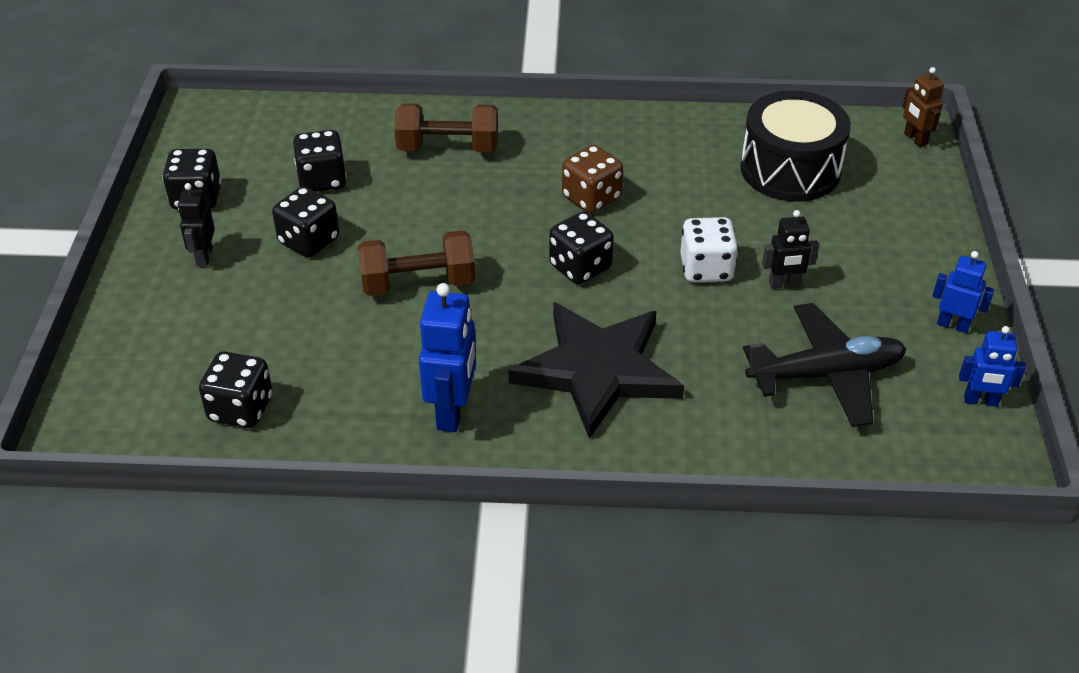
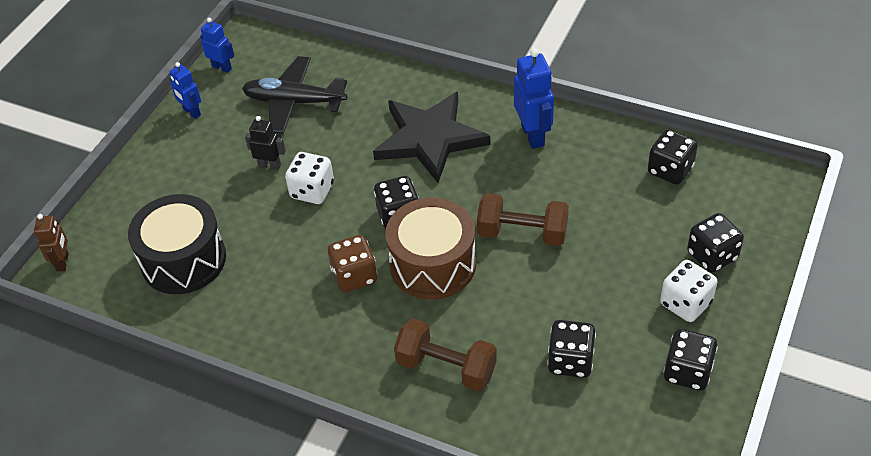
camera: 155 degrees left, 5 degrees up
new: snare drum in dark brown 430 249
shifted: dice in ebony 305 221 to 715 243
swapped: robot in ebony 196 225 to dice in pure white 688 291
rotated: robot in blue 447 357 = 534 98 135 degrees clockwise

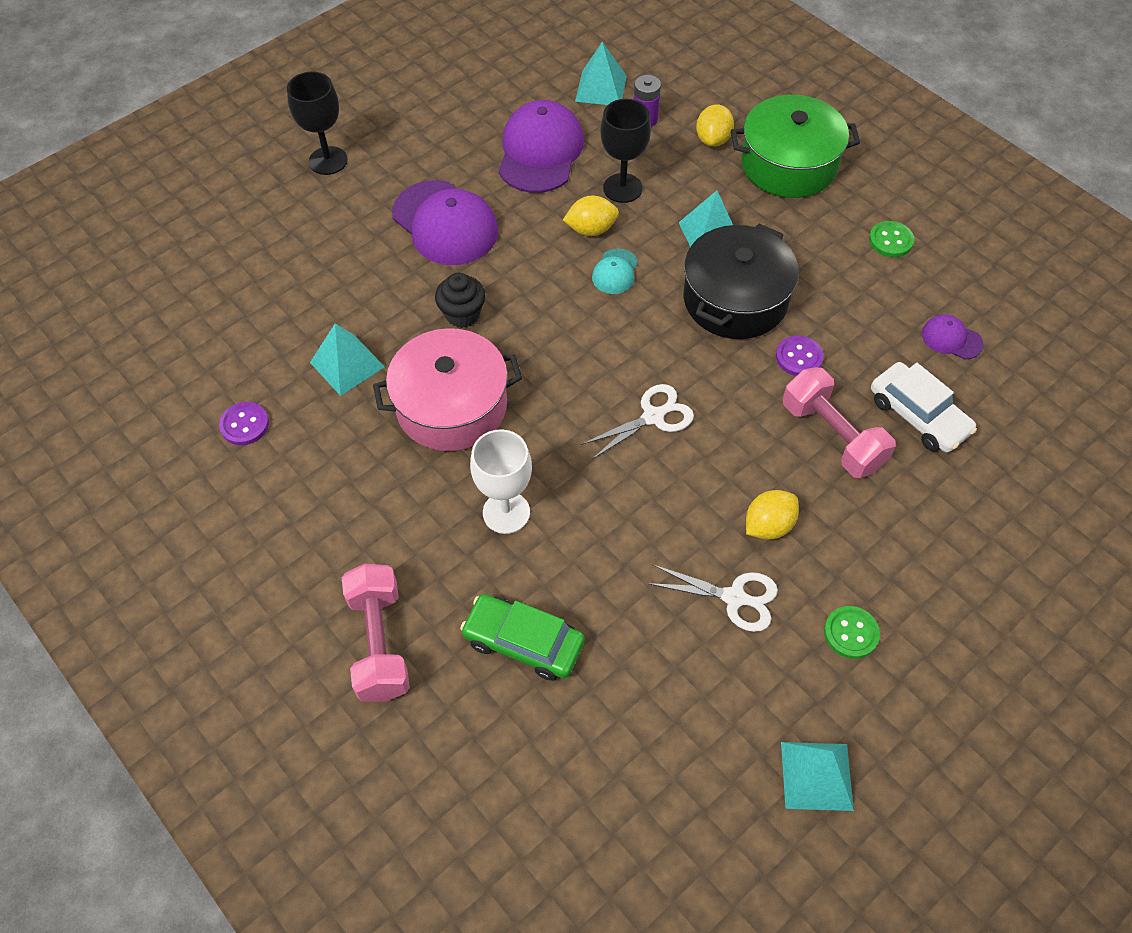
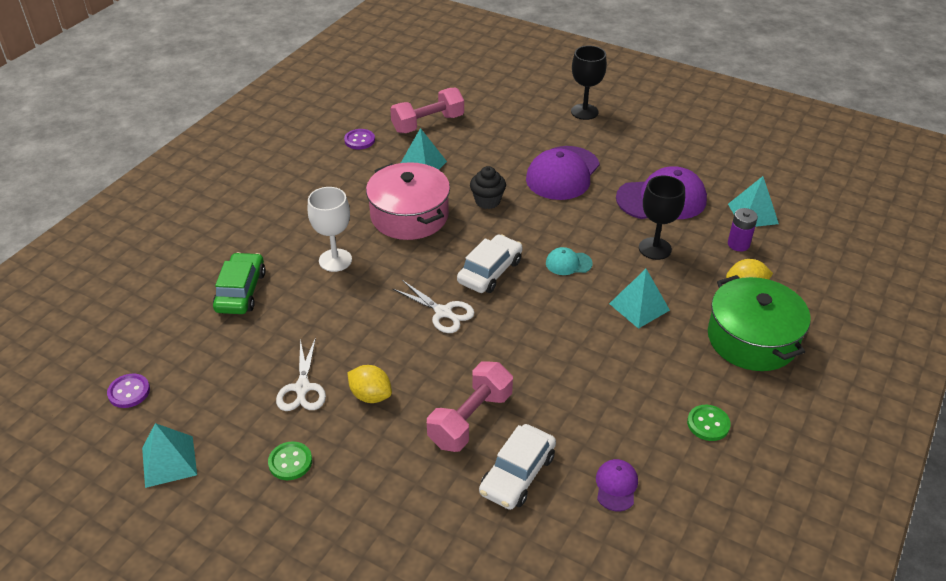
camera: 70 degrees right, 15 degrees down
gone: citrus fruit in golden 591 215; cooking pot in ebony 741 281
new: car in pure white 490 263
shifted: button in purple 800 356 to 128 391; hand weight in rosy 376 633 to 427 110

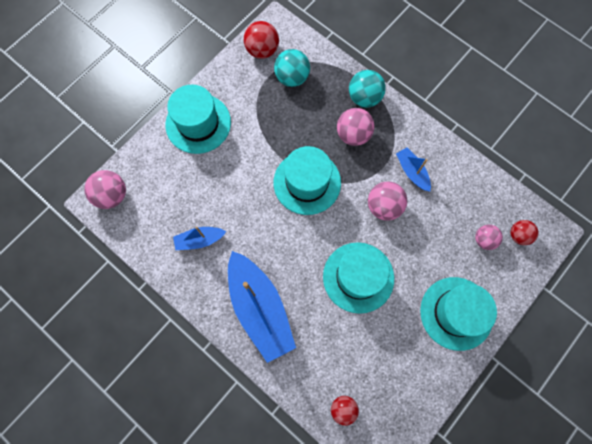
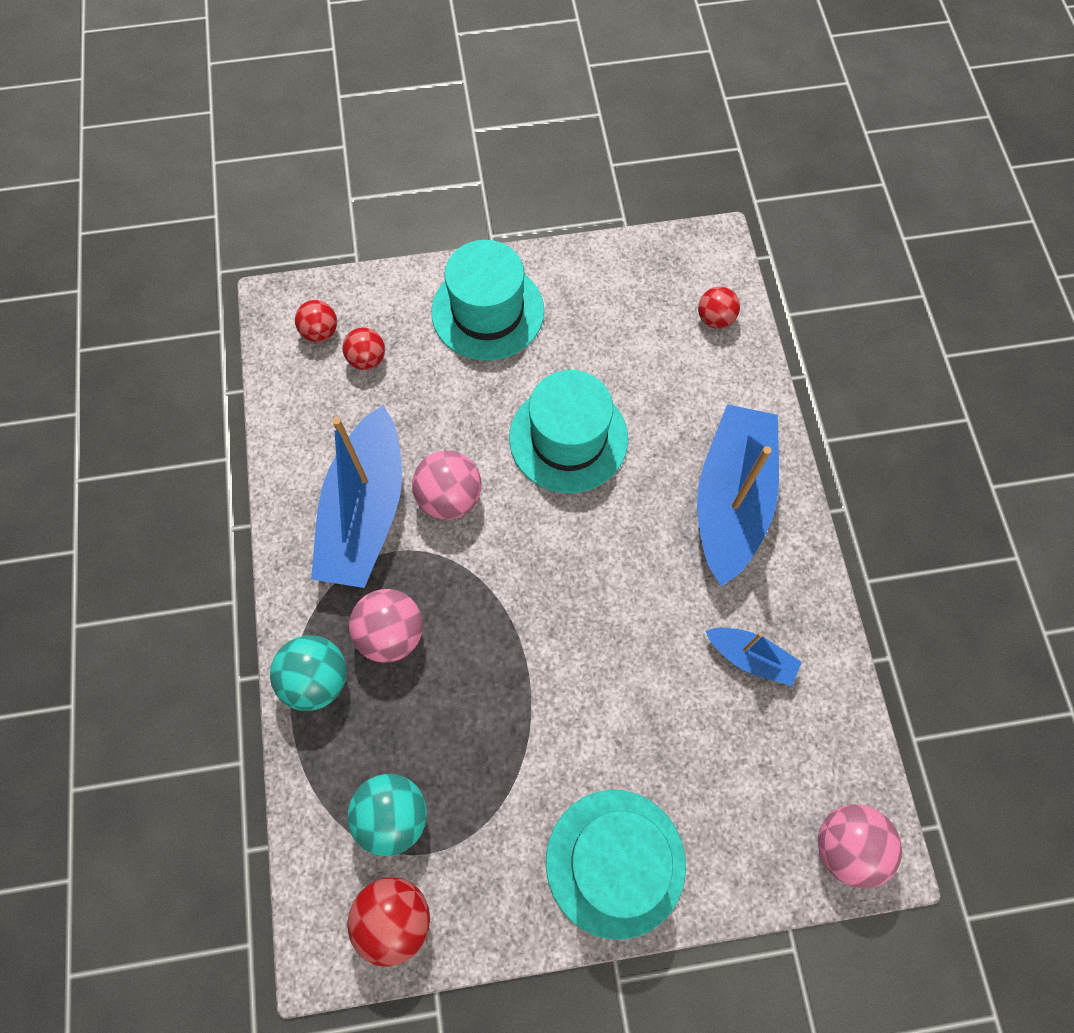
camera: 140 degrees left, 5 degrees down
gone: hat in turquoise 307 180
repainted: play ball in rosy 489 237 to play ball in crimson 363 348
scaled: boat in blue 413 169 = 356 496 x2.06

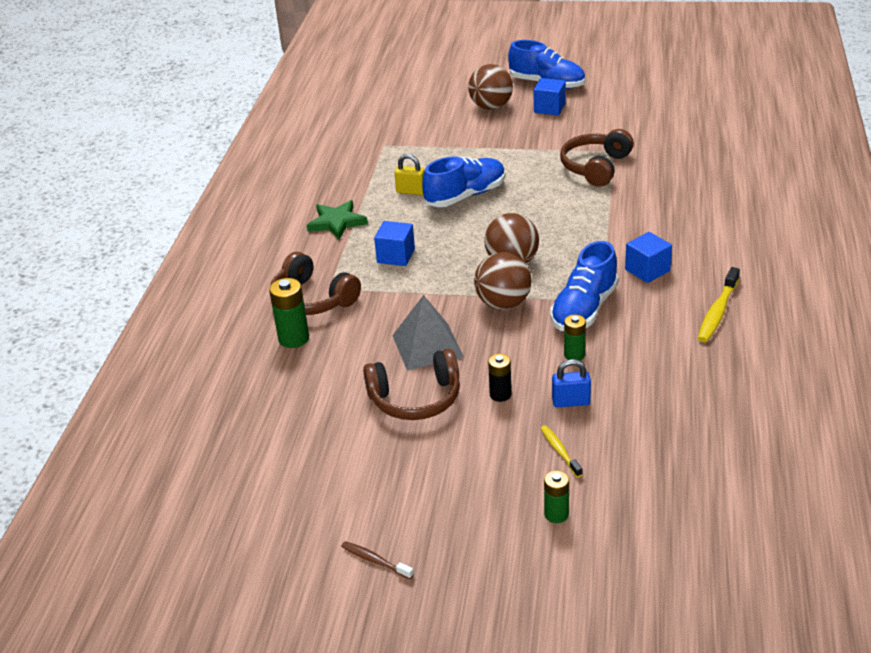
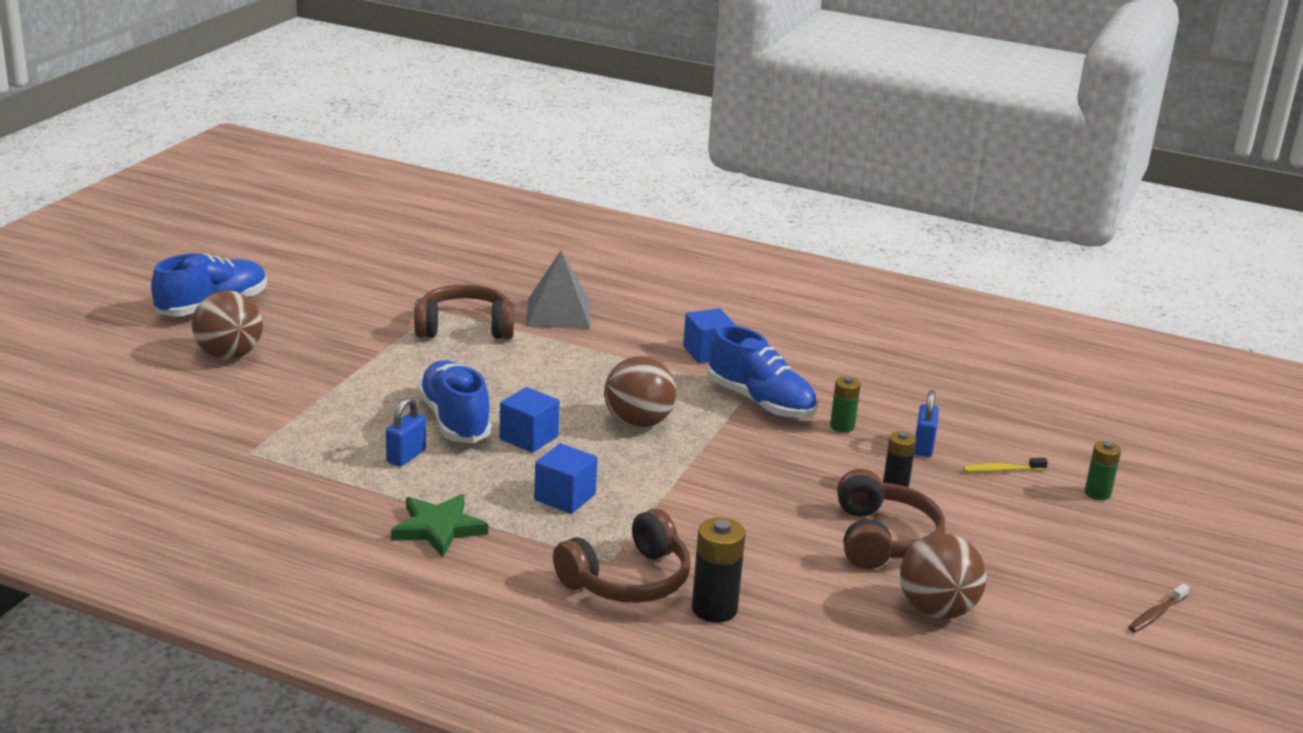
camera: 80 degrees left, 10 degrees down
gone: dental brush in golden 718 304
shifted: solid cube in blue 550 96 to 529 420; pyramid shape in grey 428 333 to 558 290; play ball in dark brown 502 281 to 943 576
repainted: lock in golden 409 174 to lock in blue 406 432; AA battery in emerald 289 313 to AA battery in ebony 719 570
rotated: headset in dark brown 597 158 = 464 311 135 degrees clockwise

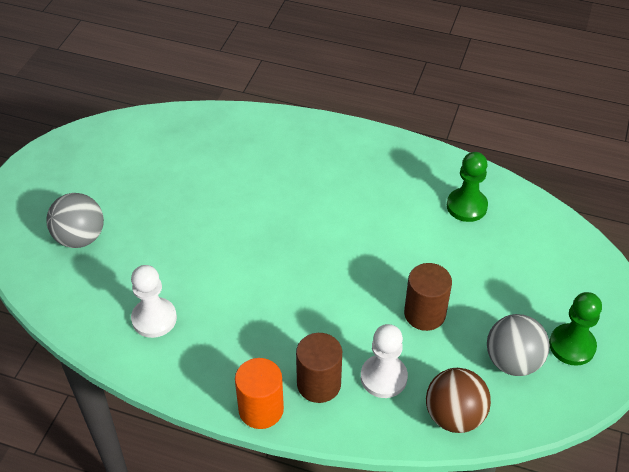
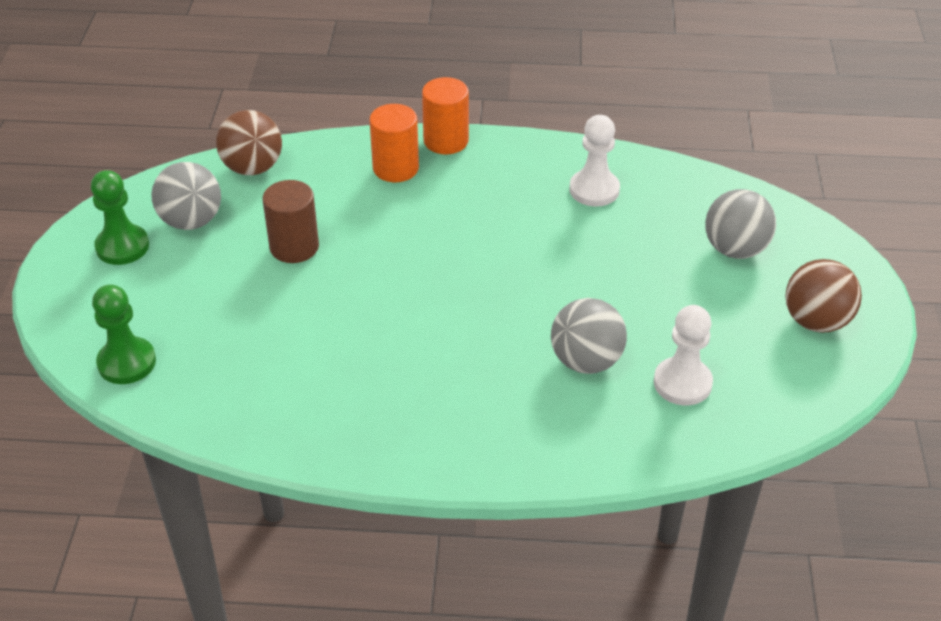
camera: 165 degrees right, 5 degrees down
new: play ball in grey 589 336; play ball in dark brown 823 296
shifted: pawn in emerald 467 187 to 124 334; pawn in pure white 384 361 to 683 355
repainted: cylinder in dark brown 319 368 to cylinder in orange-coloured 394 143

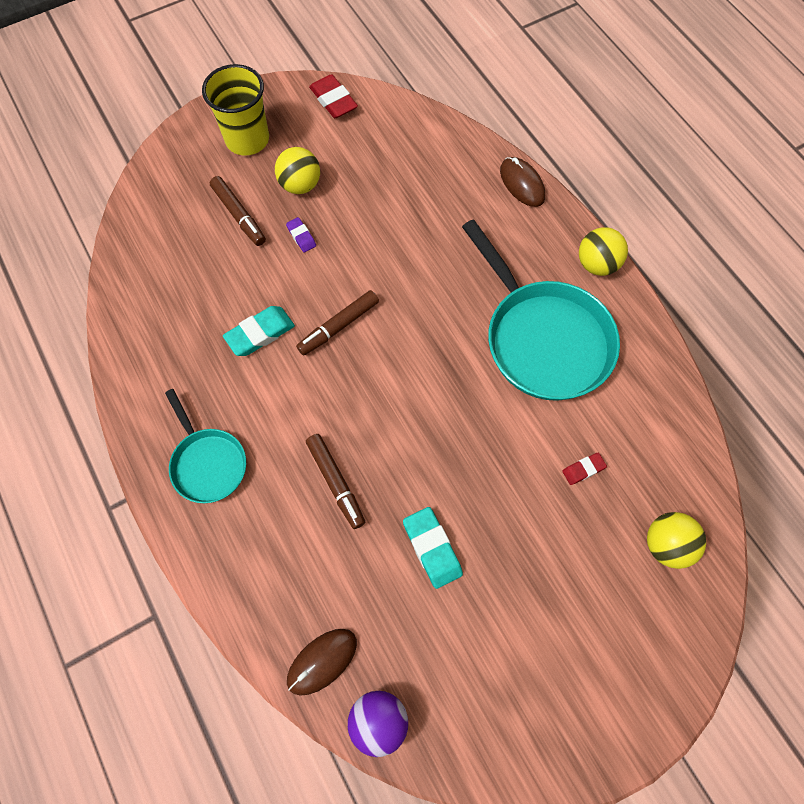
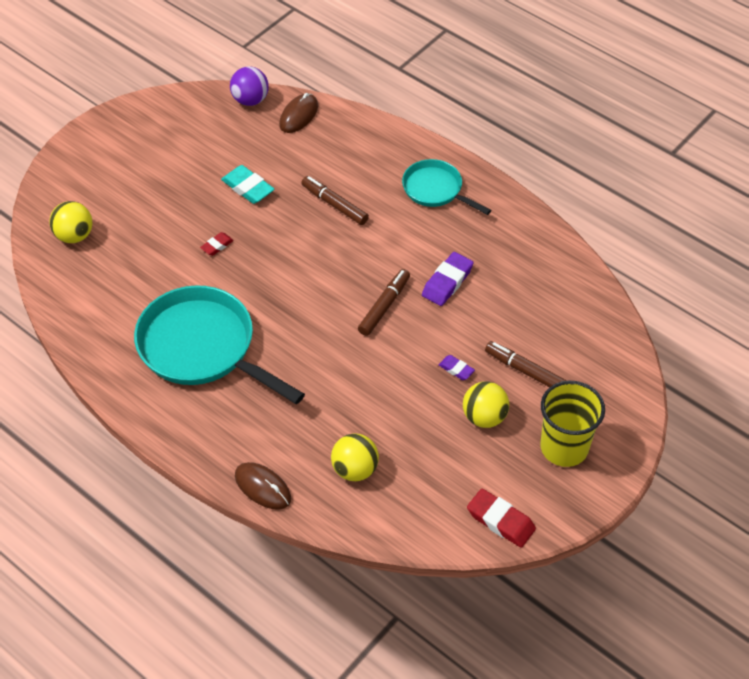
camera: 160 degrees right, 15 degrees down
shifted: pencil eraser in crimson 584 469 to 217 244; play ball in golden 603 251 to 355 457
repainted: pencil eraser in turquoise 259 331 to pencil eraser in purple 447 279

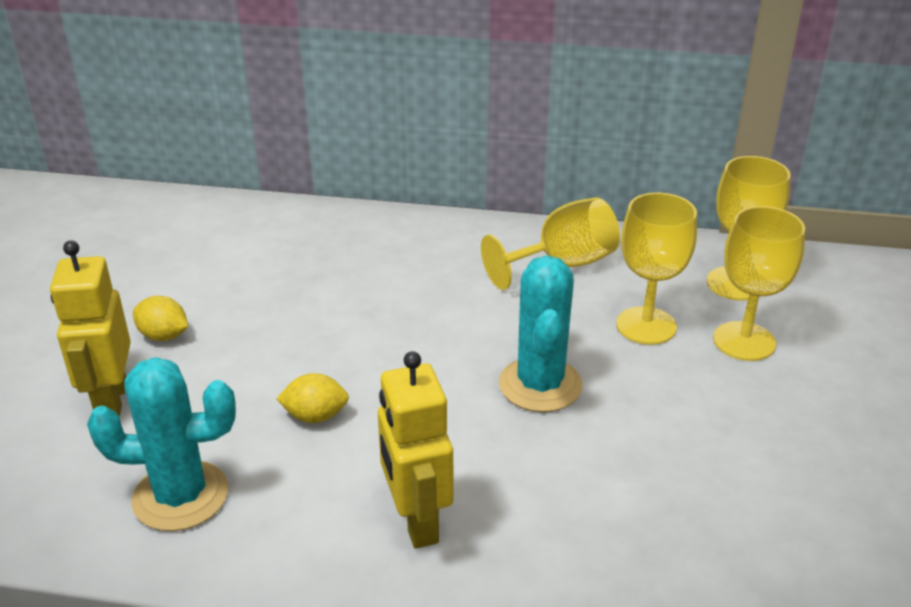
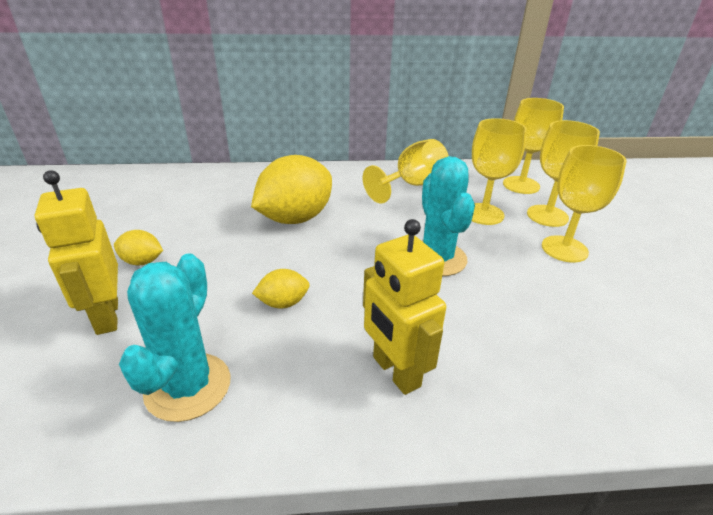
camera: 15 degrees left, 0 degrees up
new: citrus fruit in golden 291 189; goblet in golden 584 203
rotated: cactus in turquoise 161 444 = 175 337 60 degrees counterclockwise

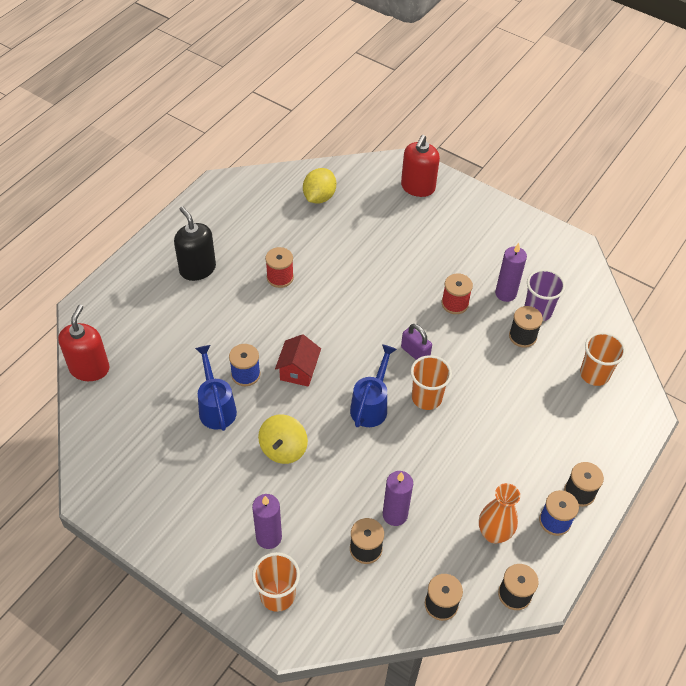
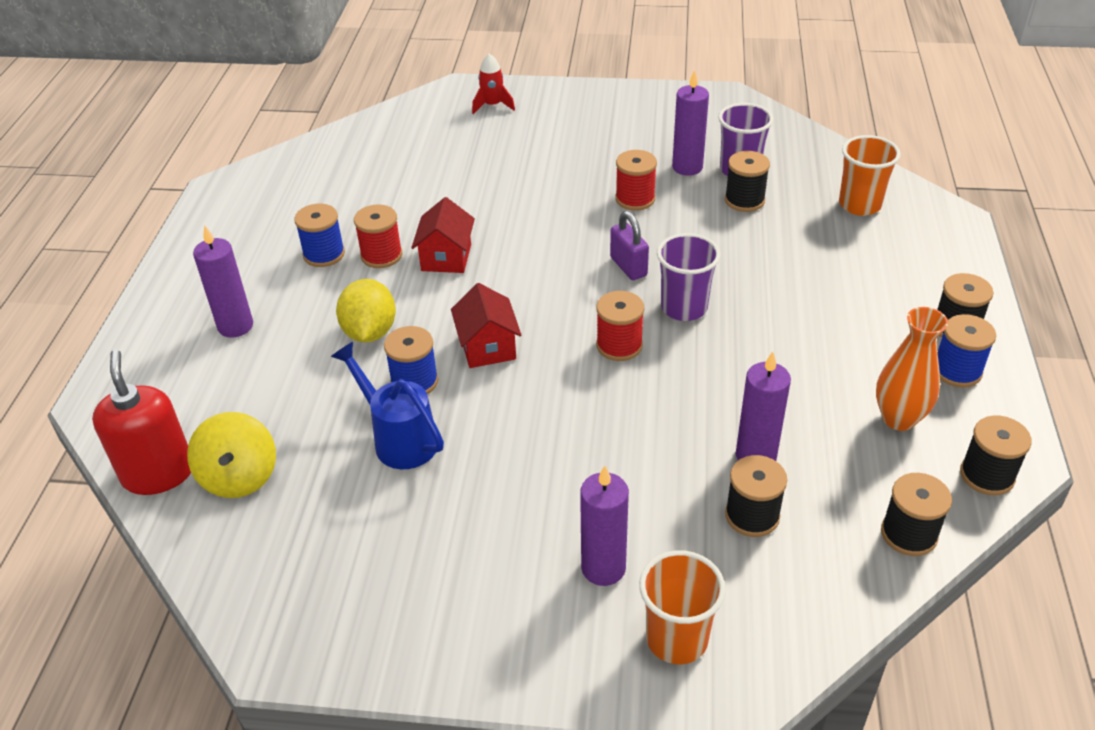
camera: 25 degrees left, 10 degrees down
gone: soap dispenser in ebony 195 243
new: candle in purple 223 281; bobbin in blue 319 235; toy house in crimson 443 235
shifted: whirligig in golden 283 439 to 231 455; citrus fruit in golden 319 186 to 366 310
swapped: soap dispenser in crimson 420 166 to toy rocket in crimson 493 84; watering can in blue 373 385 to bobbin in crimson 620 326
repainted: tumbler in orange-coloured 431 382 to tumbler in purple 689 277
rotated: lock in purple 416 342 = 629 245 45 degrees clockwise

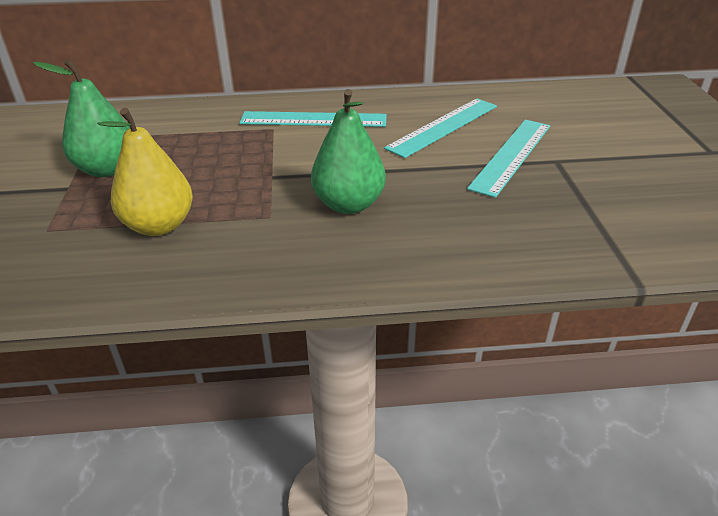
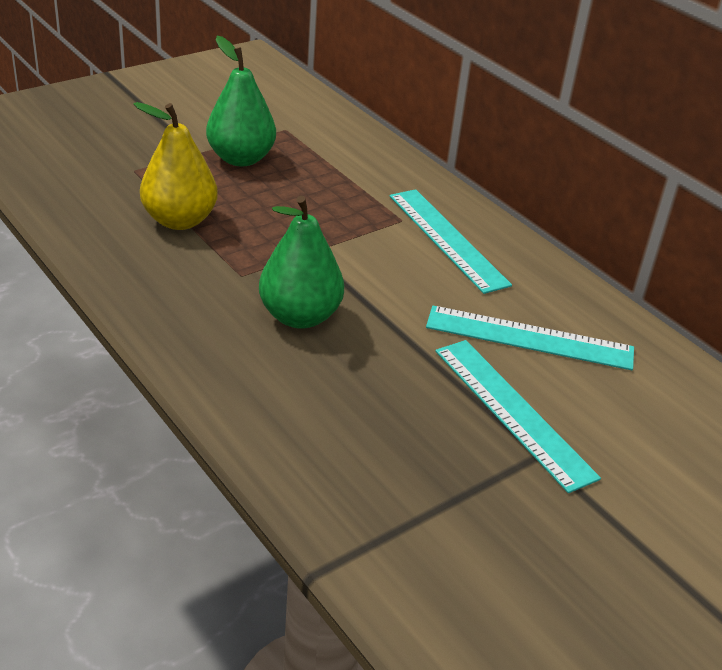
camera: 55 degrees right, 0 degrees up
rotated: ruler in turquoise 508 159 = 518 416 60 degrees clockwise

